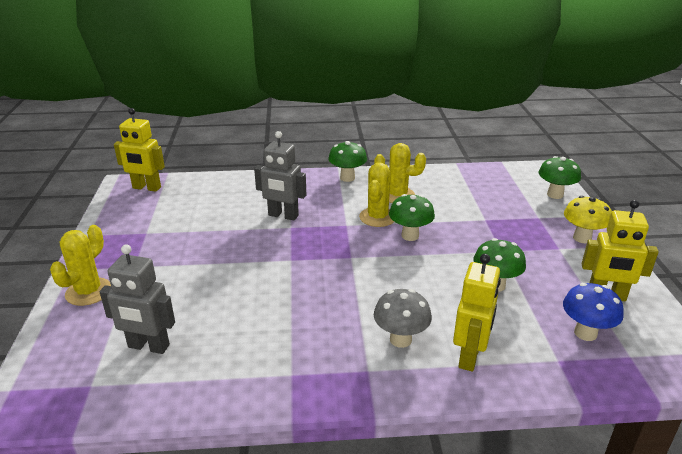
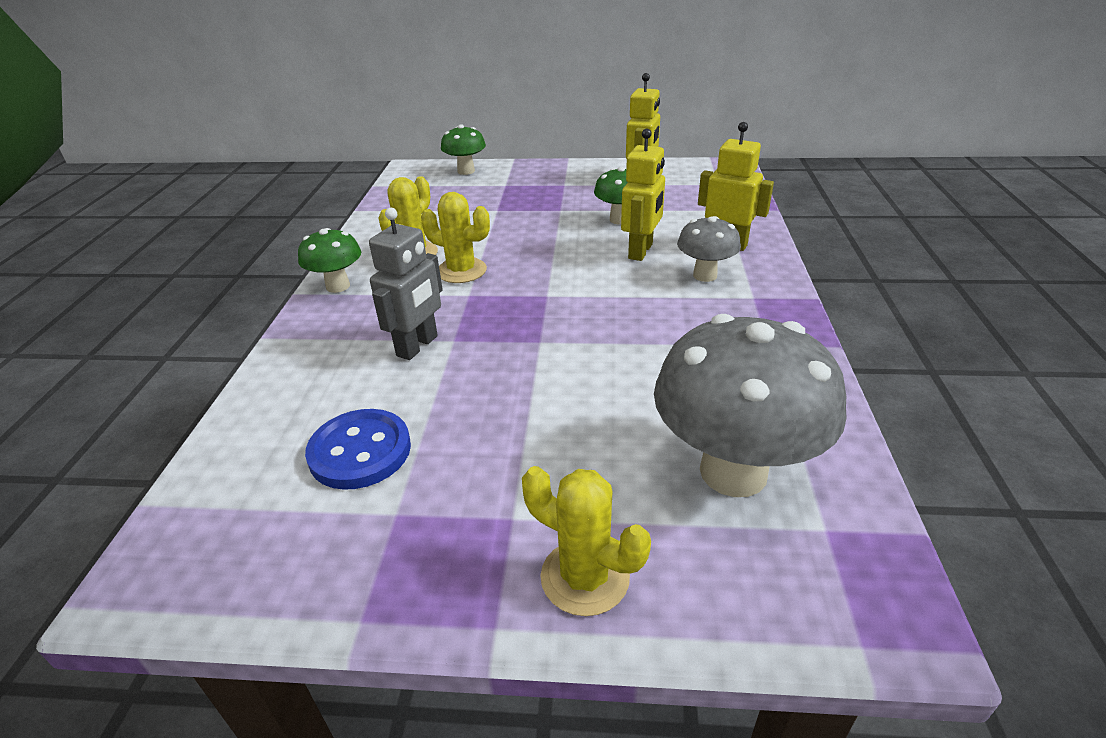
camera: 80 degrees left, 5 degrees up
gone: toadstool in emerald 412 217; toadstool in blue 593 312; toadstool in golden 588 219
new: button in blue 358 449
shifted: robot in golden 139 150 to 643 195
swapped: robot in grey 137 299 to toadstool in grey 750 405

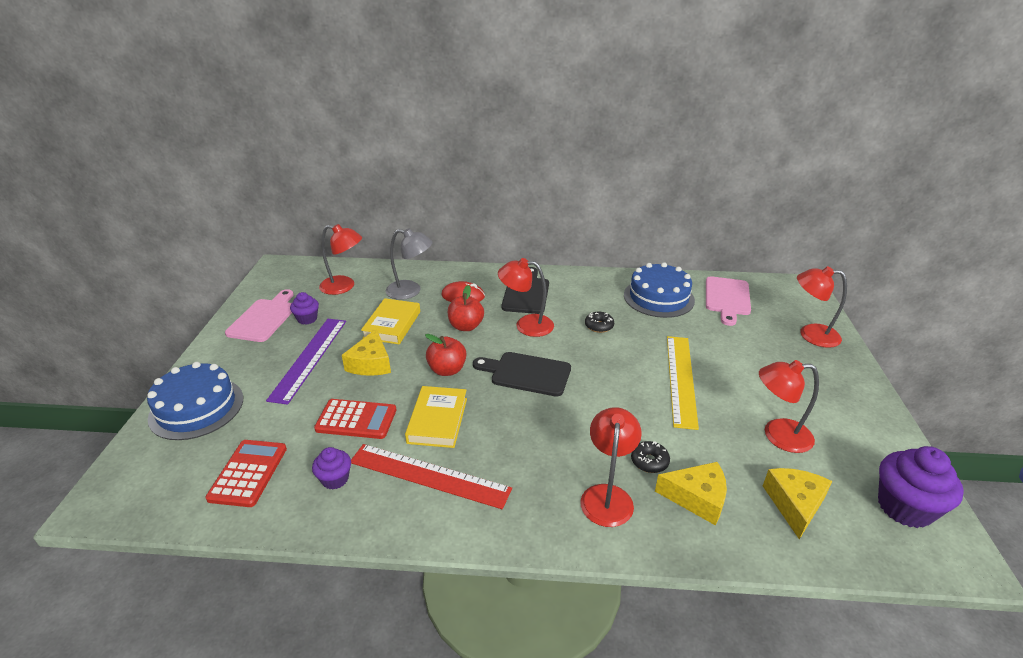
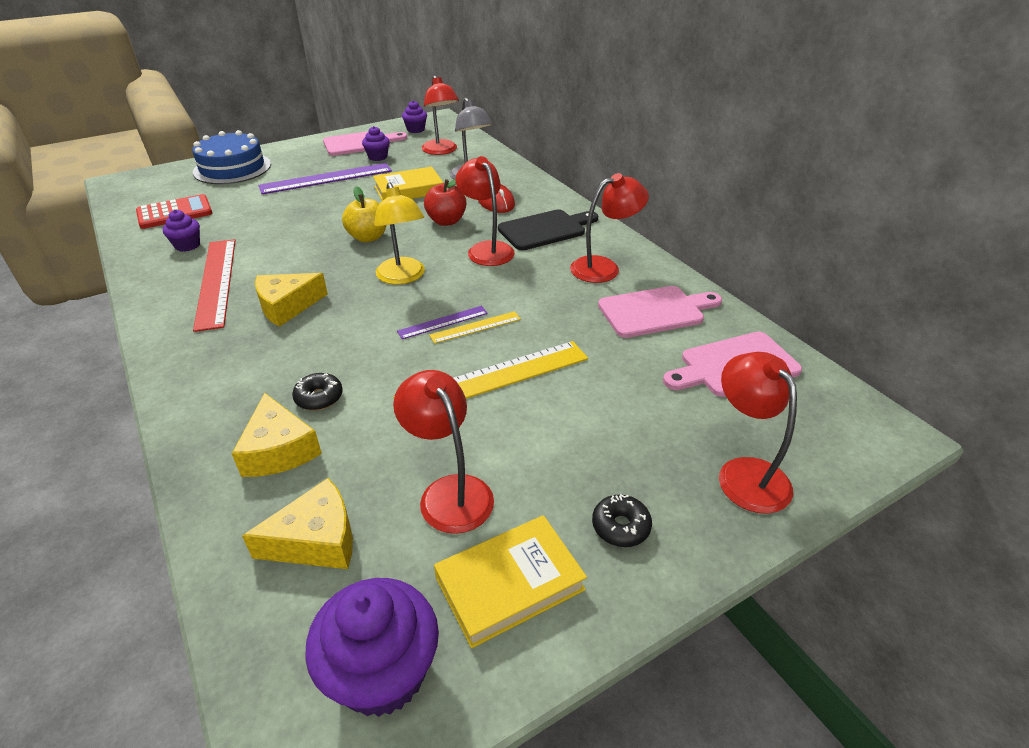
camera: 55 degrees right, 5 degrees up
gone: calculator in crimson 355 419
new: ruler in purple 442 322; fairy cake in purple 414 117; ruler in golden 475 327
shifted: cheese in golden 366 352 to 291 300; hardback in golden 436 417 to 510 581; reading lamp in crimson 611 467 to 609 228; glazed donut in ebony 599 322 to 622 520
swapped: chopping board in ebony 522 374 to reading lamp in golden 399 233; cake in blue 659 290 to chopping board in rosy 660 312
repainted: apple in crimson 445 355 to apple in golden 364 214

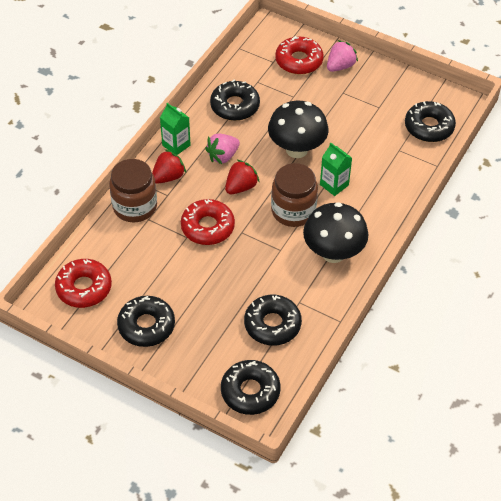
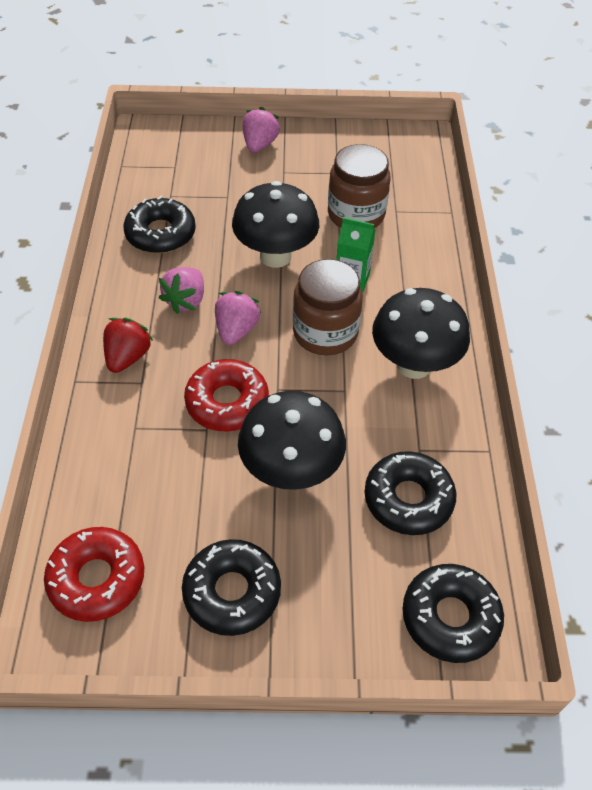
camera: 30 degrees left, 0 degrees up
gone: carton in emerald 175 129; glazed donut in crimson 299 55; glazed donut in ebony 430 121
new: toadstool in ebony 292 440
shifted: jar in dark brown 133 191 to 359 186
repainted: strawberry in crimson 242 177 to strawberry in rosy 238 318

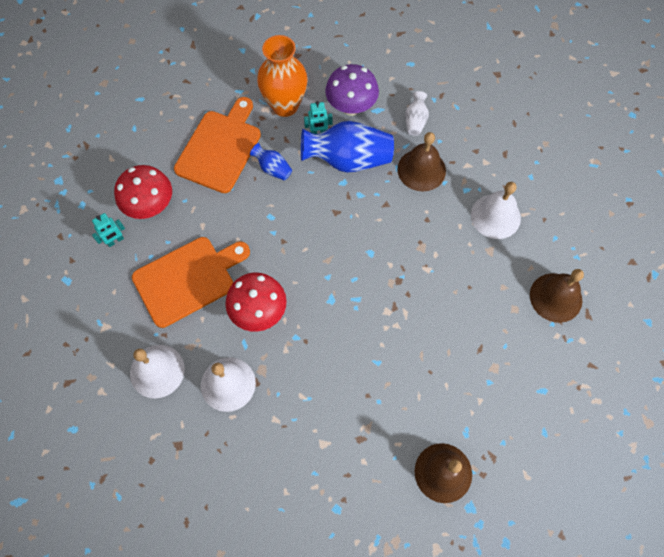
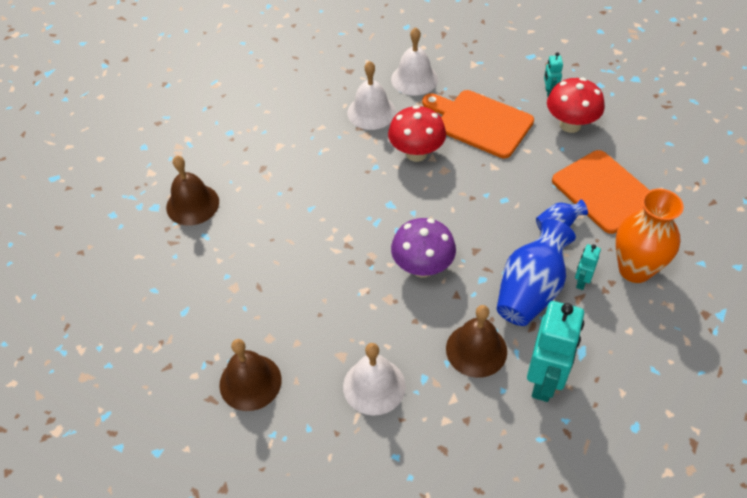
camera: 125 degrees right, 15 degrees down
shifted: toadstool in purple 352 90 to 423 248
swapped: vase in pure white 417 113 to robot in turquoise 555 351
rotated: chopping board in orange-coloured 191 282 = 478 124 120 degrees clockwise

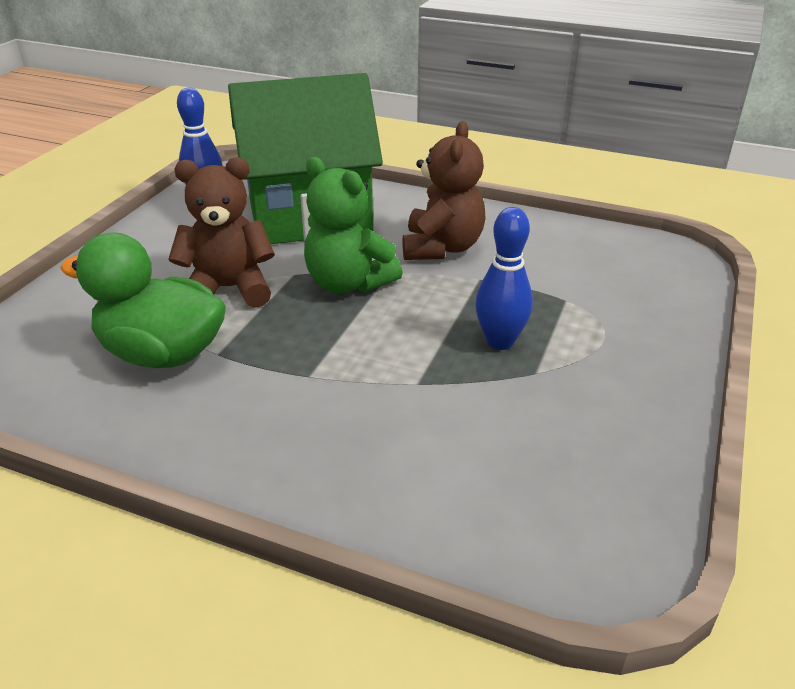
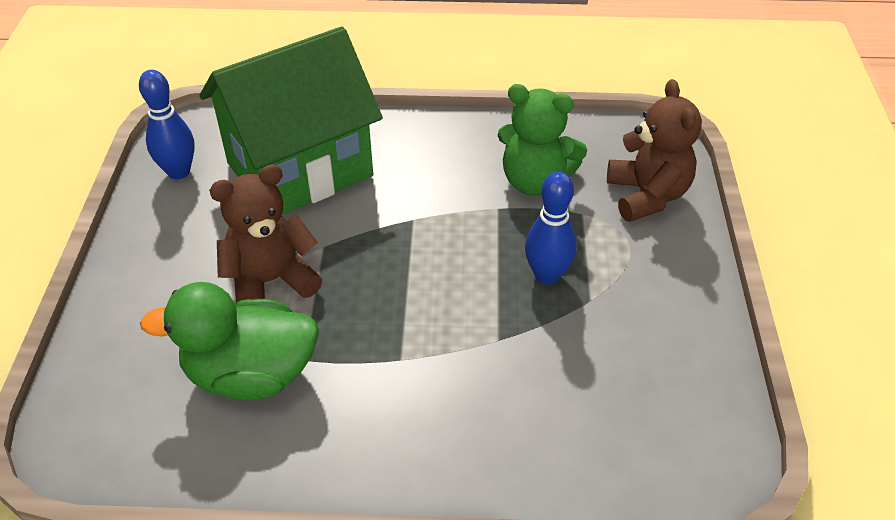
camera: 20 degrees left, 10 degrees up
shifted: teddy in emerald 353 225 to 542 140; teddy in dark brown 444 190 to 654 150

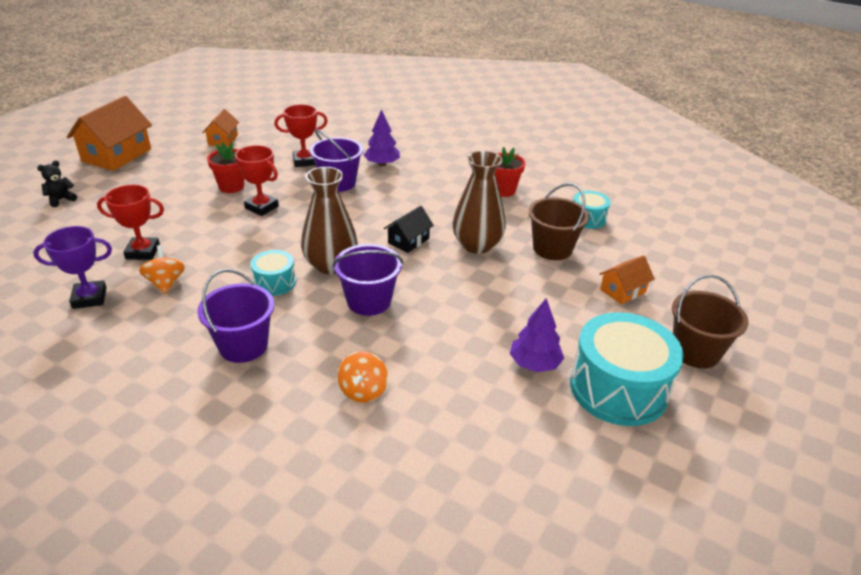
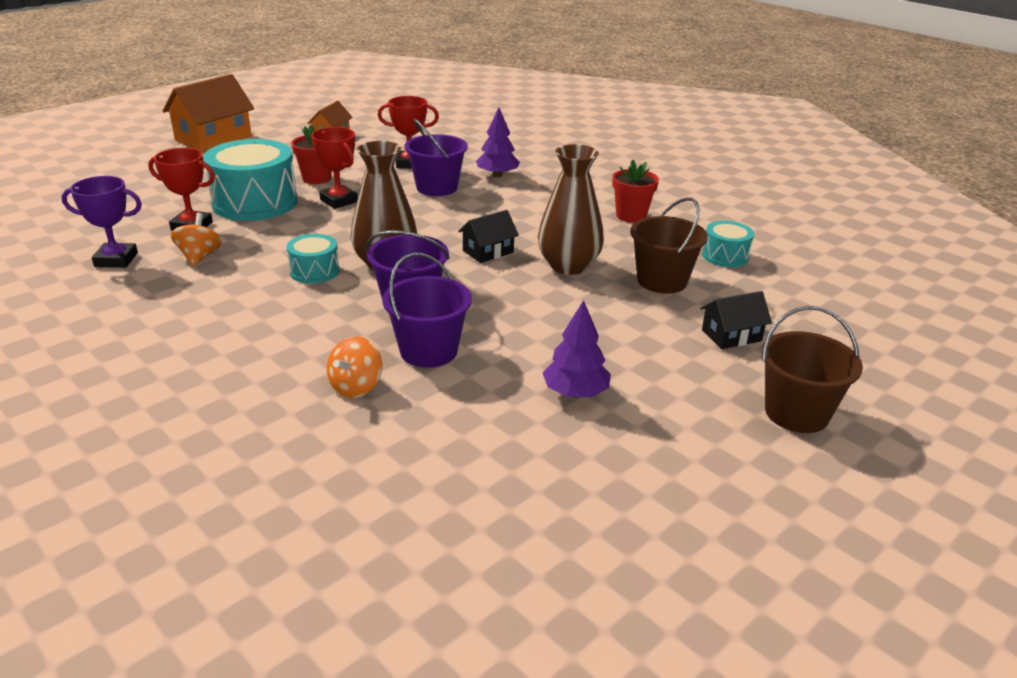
camera: 15 degrees right, 5 degrees down
gone: teddy in ebony 57 183
shifted: snare drum in turquoise 627 369 to 250 180; sand bucket in purple 235 316 to 427 310
repainted: toy house in orange-coloured 627 280 to toy house in ebony 736 320

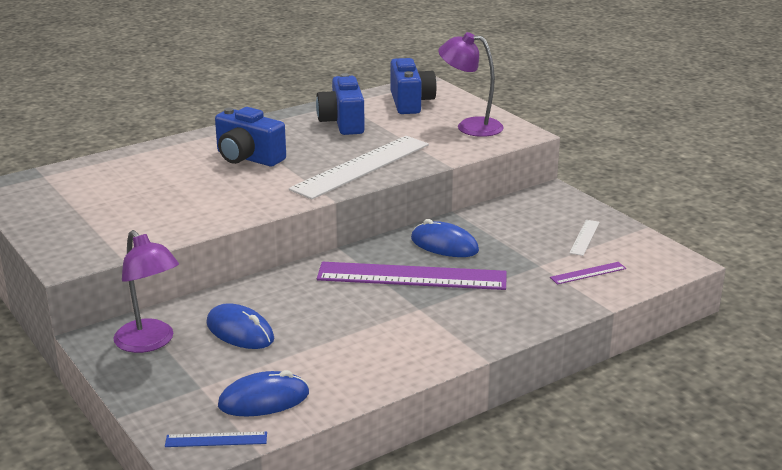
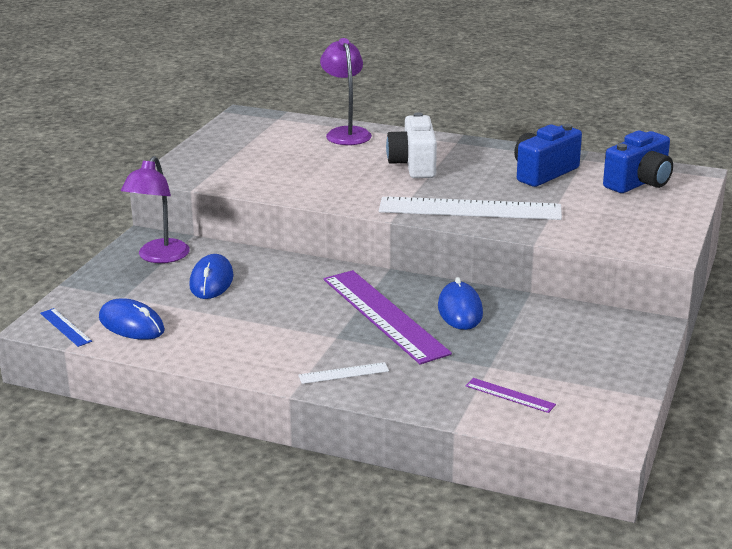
camera: 55 degrees right, 0 degrees up
shifted: ruler in pure white 585 238 to 343 373; reading lamp in purple 471 84 to 346 91
repainted: camera in blue 250 136 to camera in pure white 411 145

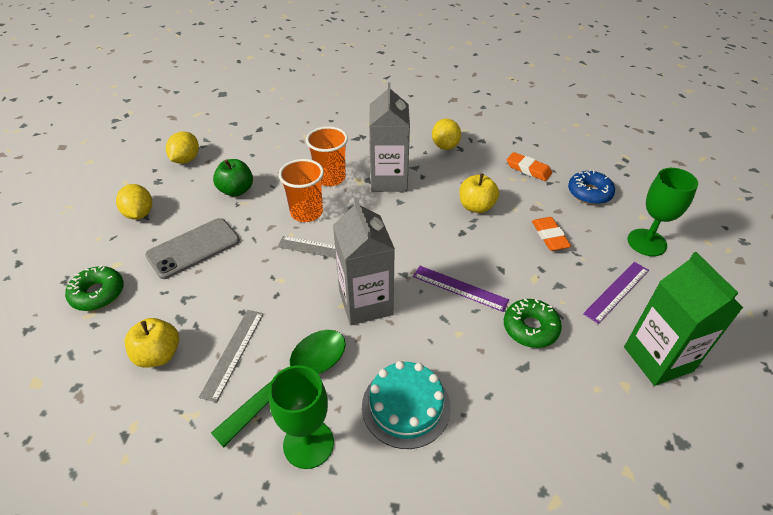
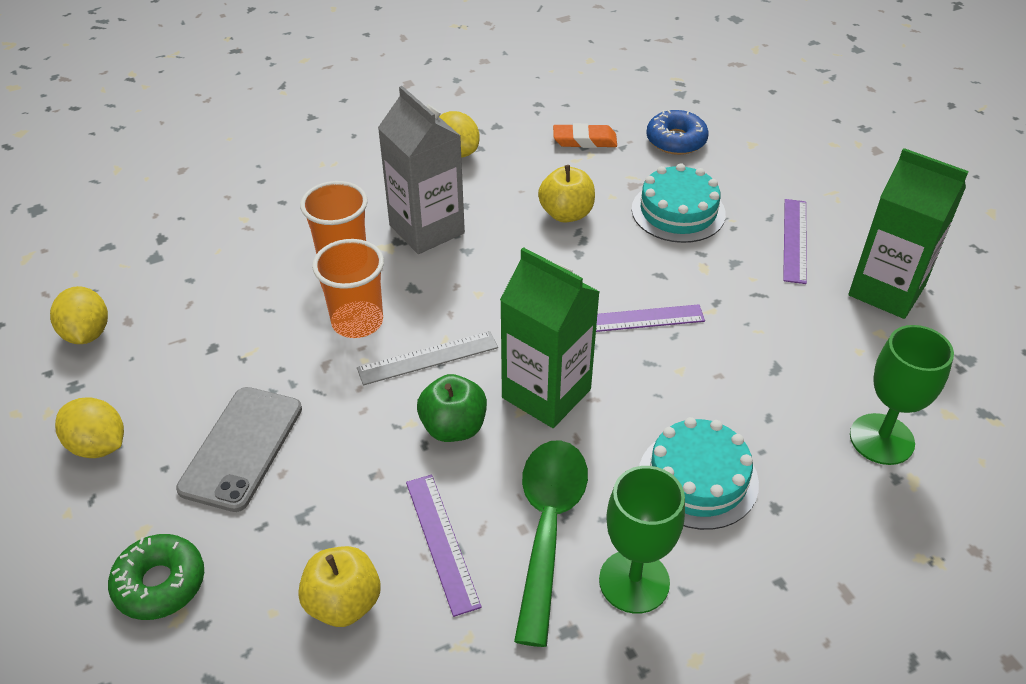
camera: 35 degrees left, 0 degrees up
gone: glazed donut in emerald 533 323
shifted: apple in emerald 233 178 to 452 408; goblet in emerald 663 212 to 902 395
swapped: pencil eraser in orange-coloured 551 234 to cake in turquoise 679 203
repainted: ruler in grey 231 356 to ruler in purple 444 546; carton in grey 364 261 to carton in emerald 550 337

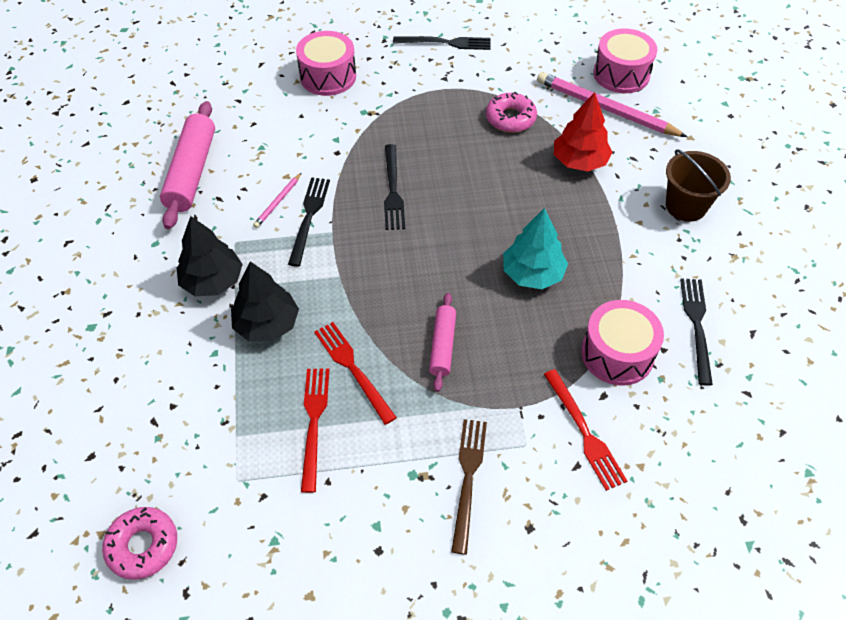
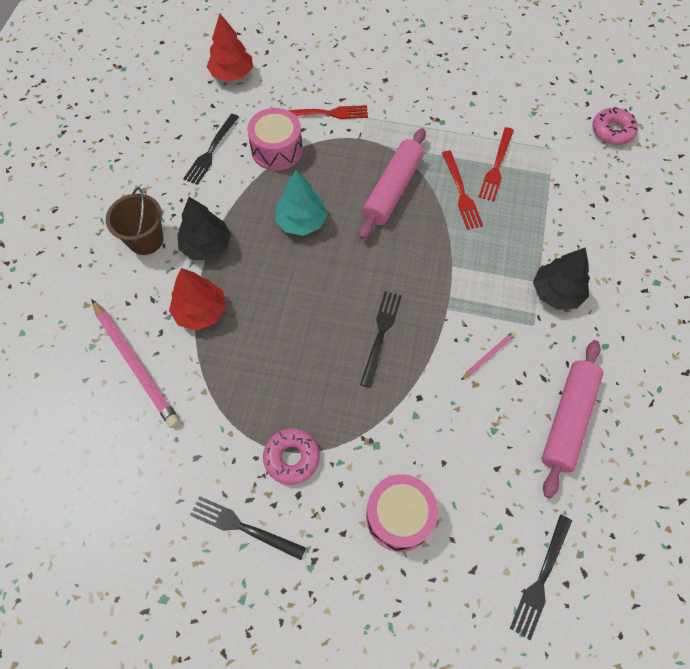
camera: 160 degrees left, 10 degrees up
gone: dinner fork in dark brown 469 487; snare drum in rosy 625 60
new: tree in crimson 229 48
shifted: tree in ebony 265 301 to 204 228; glazed donut in rosy 511 112 to 291 456; dinner fork in ebony 309 222 to 541 577
rotated: dinner fork in crimson 585 430 = 328 112 90 degrees clockwise
scaled: dough roller in rosy 442 342 = 392 183 x1.72

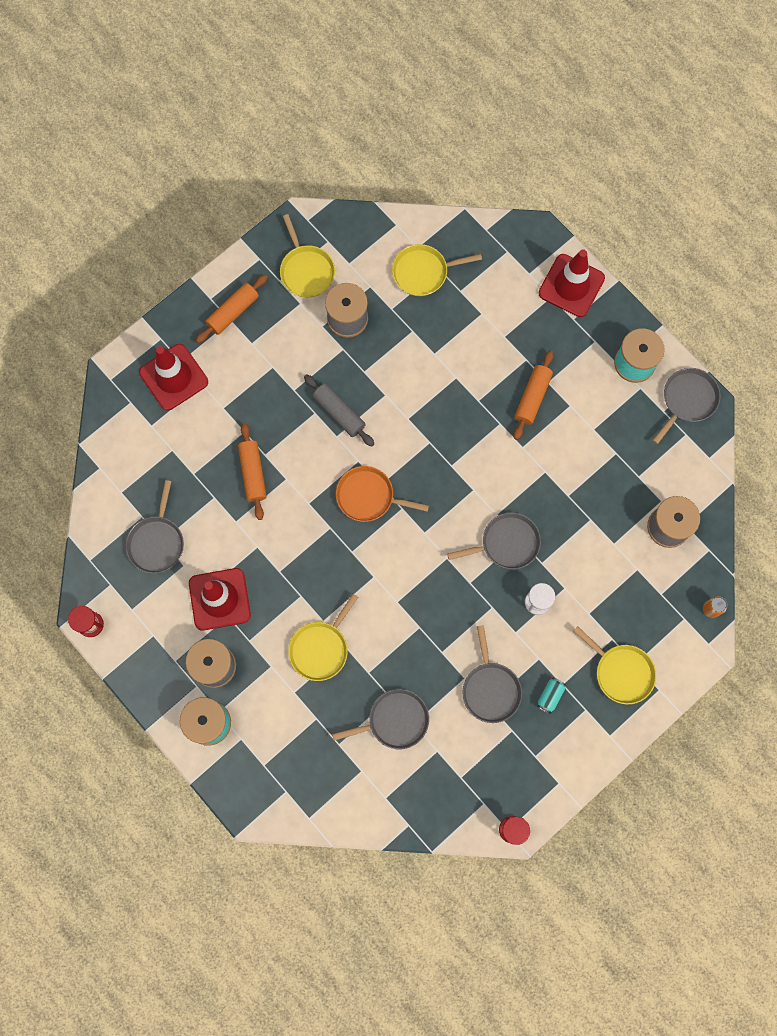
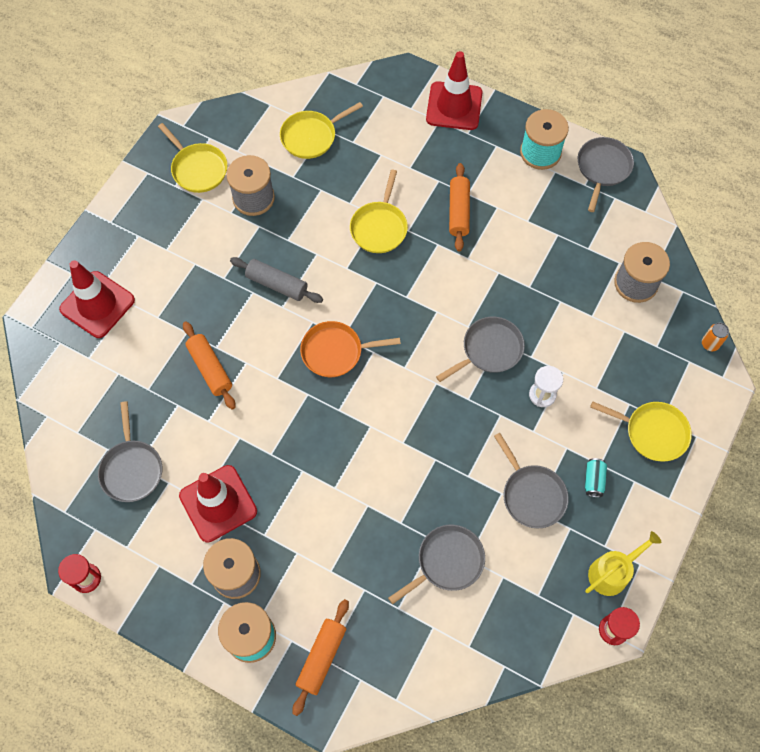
camera: 20 degrees left, 10 degrees down
new: watering can in golden 623 563
shifted: dough roller in orange-coloured 232 308 to 321 657; frying pan in golden 323 637 to 379 211

